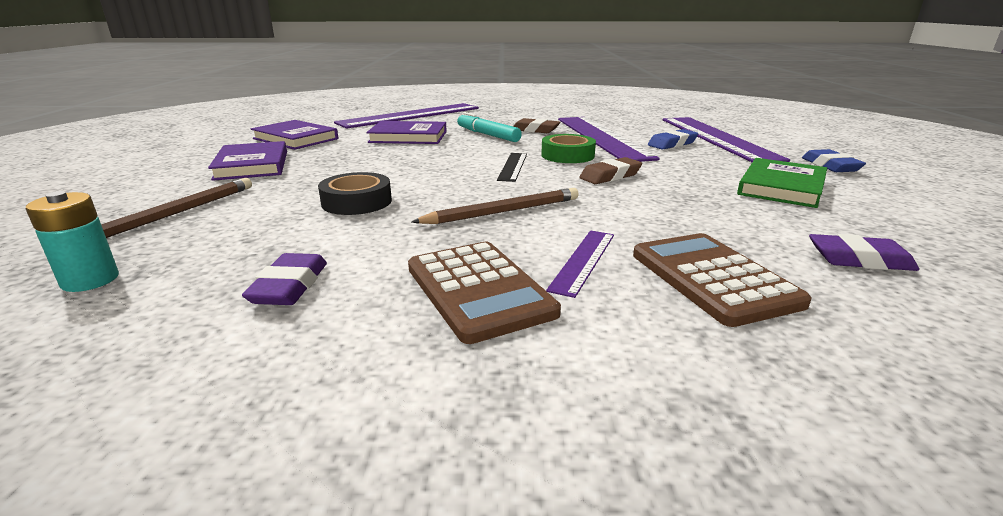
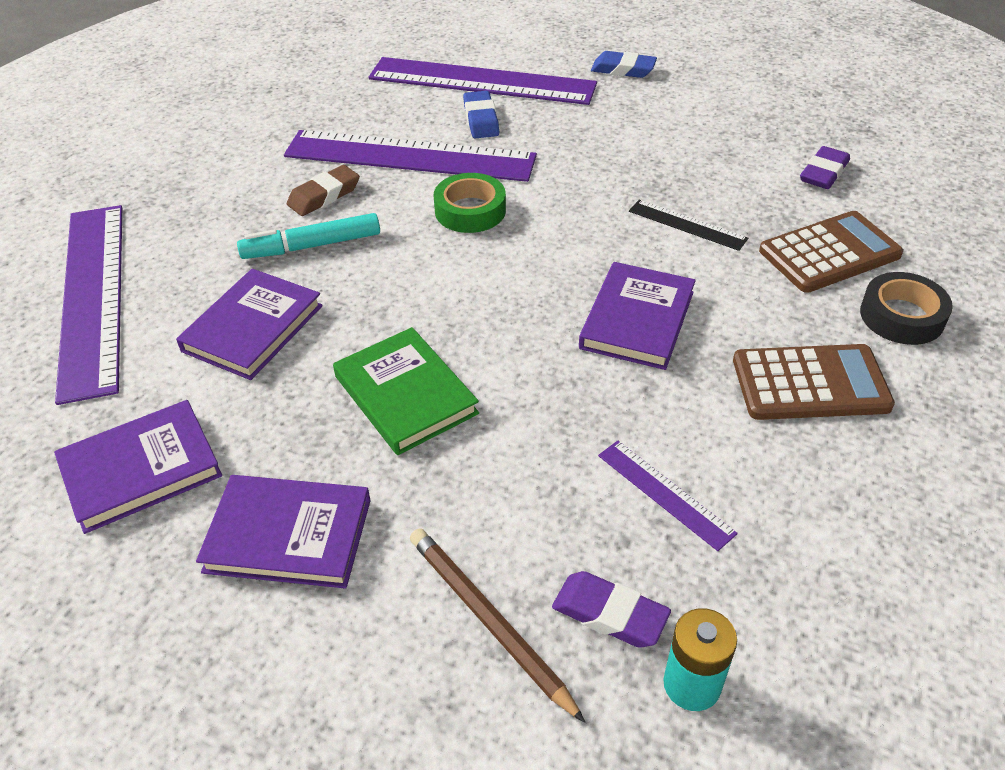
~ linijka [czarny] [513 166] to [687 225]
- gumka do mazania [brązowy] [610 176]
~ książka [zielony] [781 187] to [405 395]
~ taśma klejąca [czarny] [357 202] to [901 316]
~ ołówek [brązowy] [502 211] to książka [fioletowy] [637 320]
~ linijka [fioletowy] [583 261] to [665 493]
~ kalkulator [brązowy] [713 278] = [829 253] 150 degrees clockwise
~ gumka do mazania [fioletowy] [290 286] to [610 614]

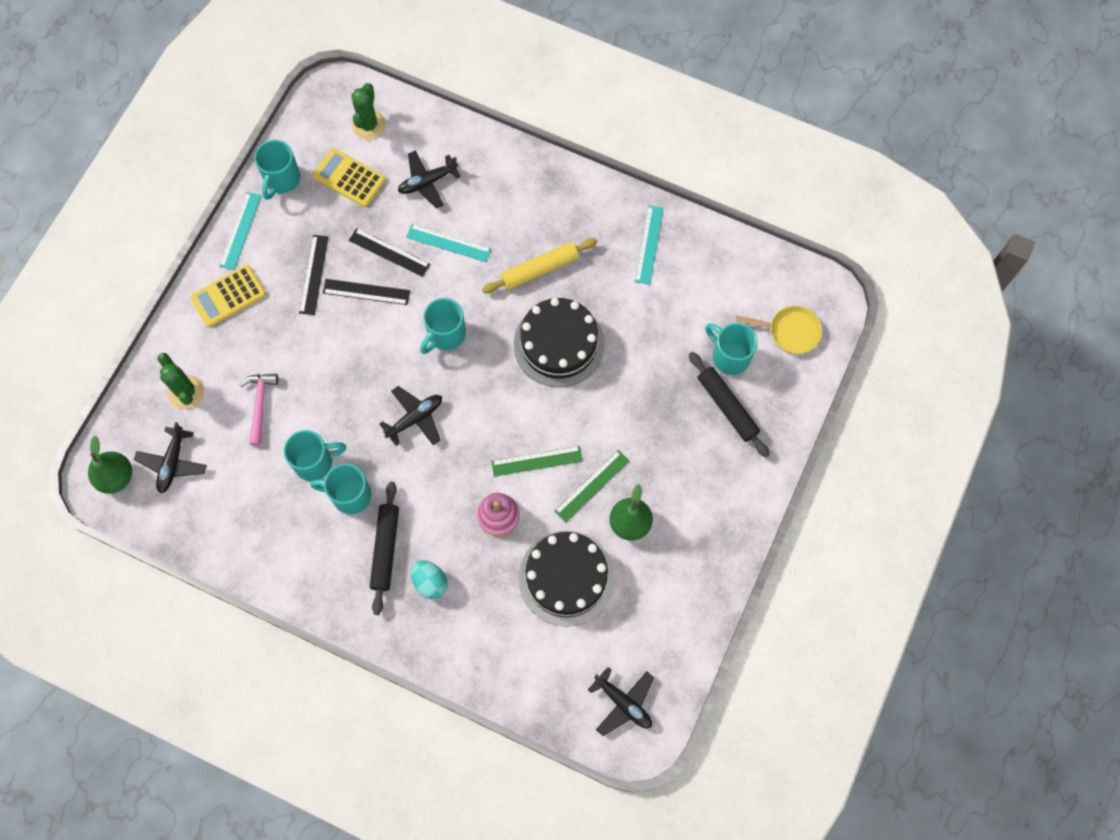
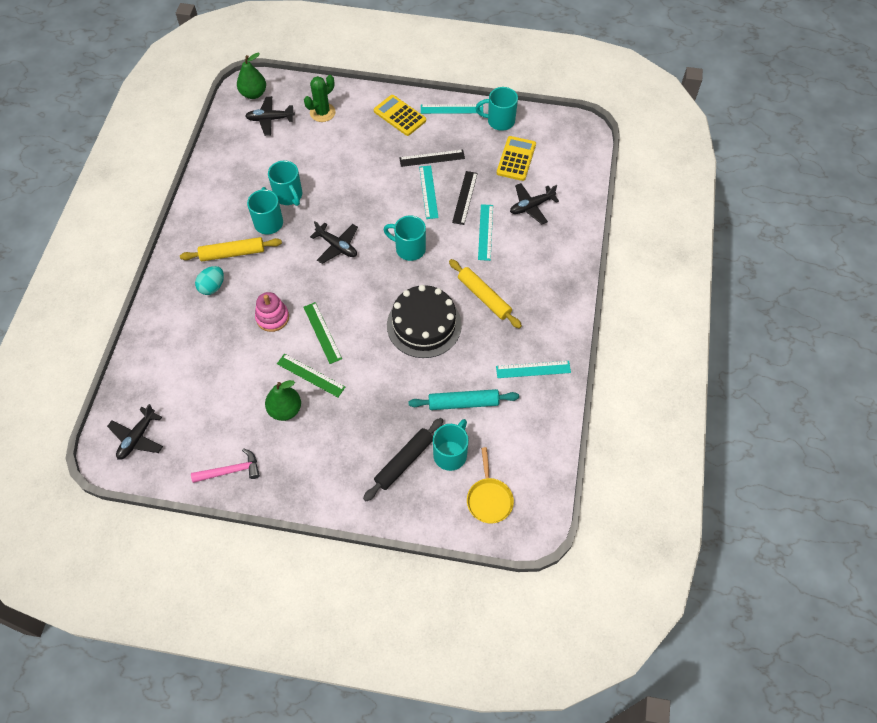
- kaktus [zielony] [369 125]
~ samolot [czarny] [427 182] = [531 206] 75 degrees counterclockwise
~ linijka [czarny] [366 292] to linijka [turkusowy] [428 192]
~ młotek [różowy] [260 405] to [231 471]
~ wałek do ciasta [czarny] [385 549] to wałek do ciasta [żółty] [232 253]
- tort [czarny] [566 578]
+ wałek do ciasta [turkusowy] [463 403]

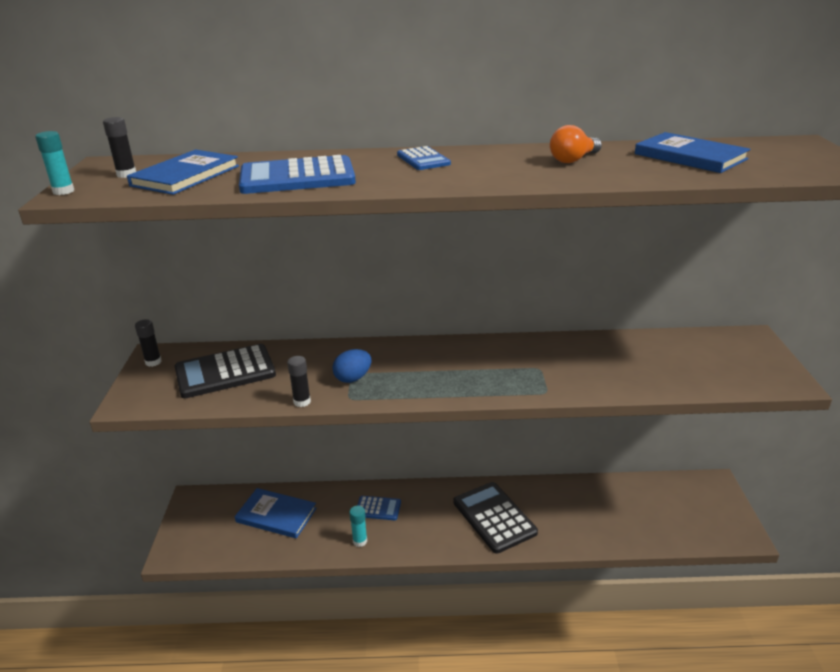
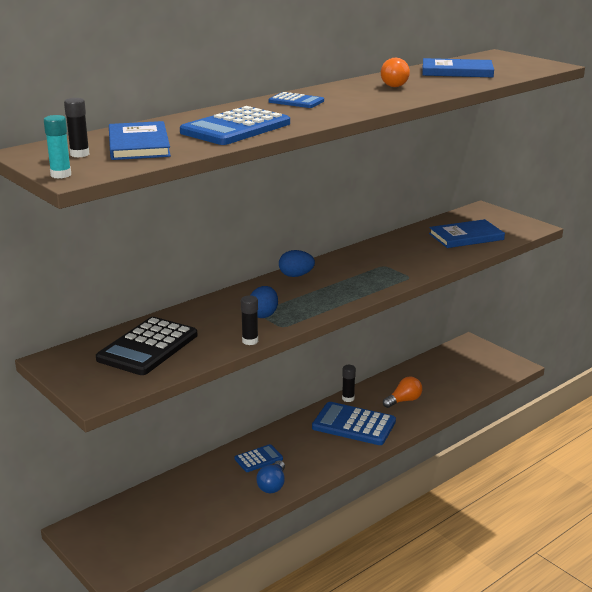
~ klej w sztyfcie [czarny] [153 362] to [348 398]
~ kalkulator [czarny] [494 517] to kalkulator [niebieski] [354 424]
~ książka [niebieski] [276 515] to [466 236]
~ klej w sztyfcie [turkusowy] [360 541] to żarówka [niebieski] [272 485]
+ jajko [niebieski] [296 275]
+ żarówka [pomarańczowy] [404 400]

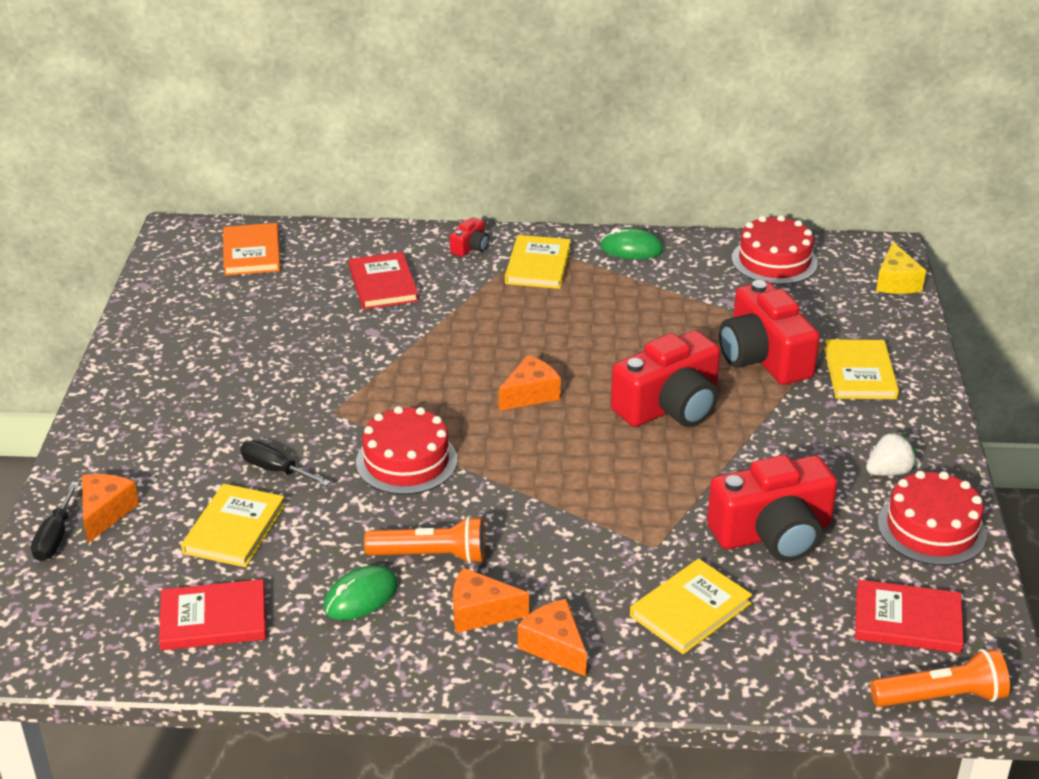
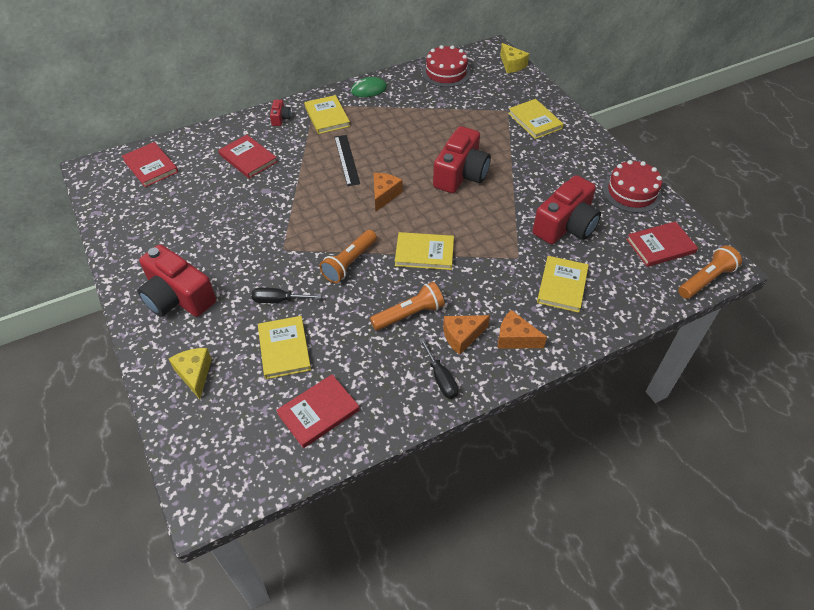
~ książka [pomarańczowy] [251 253] to książka [czerwony] [151 166]
~ aparat fotograficzny [czerwony] [763 357] to [178 297]
~ tort [czerwony] [406 461] to latarka [pomarańczowy] [349 263]
- truskawka [biały] [888 471]
~ ser [pomarańczowy] [105 513] to ser [żółty] [195 374]
~ śrubokręt [czarny] [55 537] to [440 378]
- myszka [zielony] [361 597]
+ linijka [czarny] [347 160]
+ książka [żółty] [424 253]

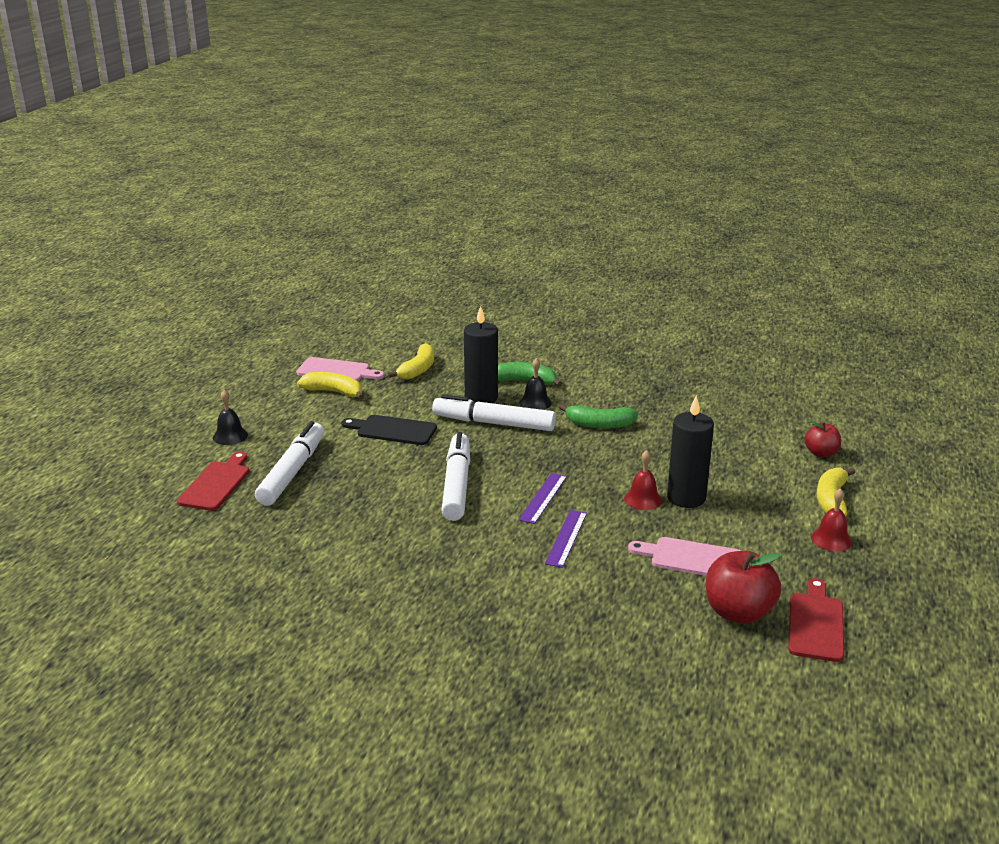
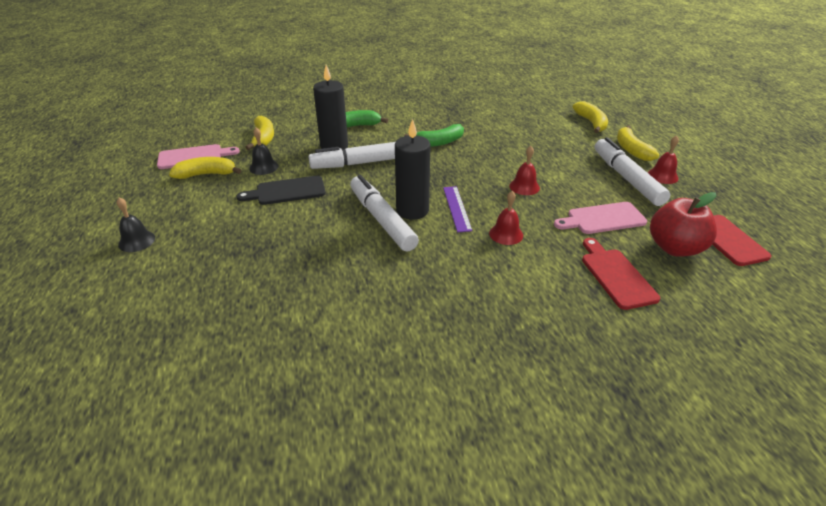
~ dzwonek [czarny] [535 402] to [263 167]
~ świeca [czarny] [686 498] to [412 210]
~ jabłko [czerwony] [821 453] to banan [żółty] [591 123]
~ flamaster [biały] [292 472] to [627 178]
~ deska do krojenia [czerwony] [216 484] to [616 276]
~ linijka [fioletowy] [566 538] to dzwonek [czerwony] [506 234]

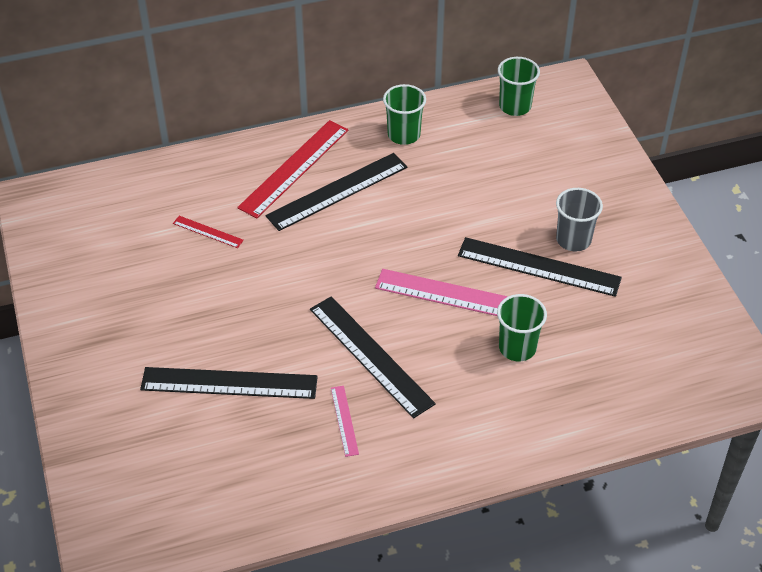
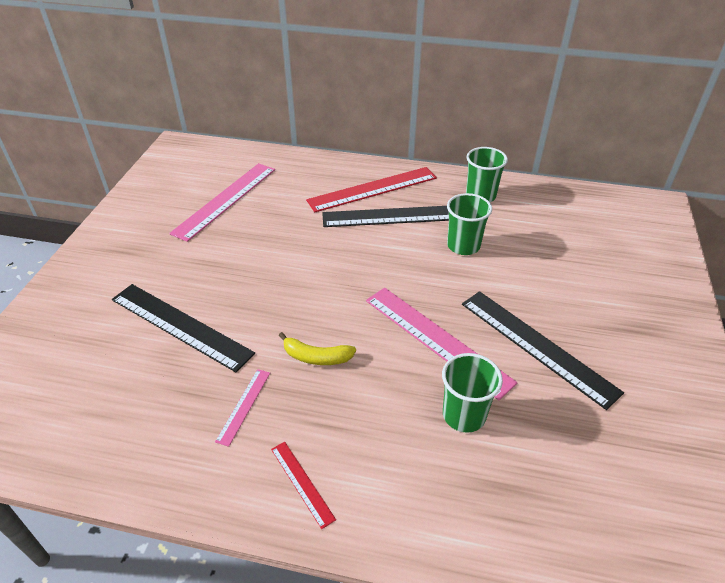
~ szklanka [zielony] [515 106] to [463 246]
- szklanka [szary] [573 240]
~ linijka [czerwony] [208 231] to [302 483]
~ linijka [czarny] [371 355] to banan [żółty] [316 357]
+ linijka [różowy] [225 200]

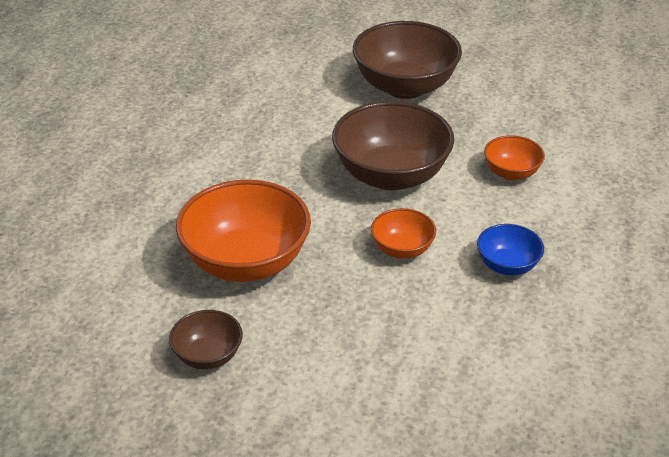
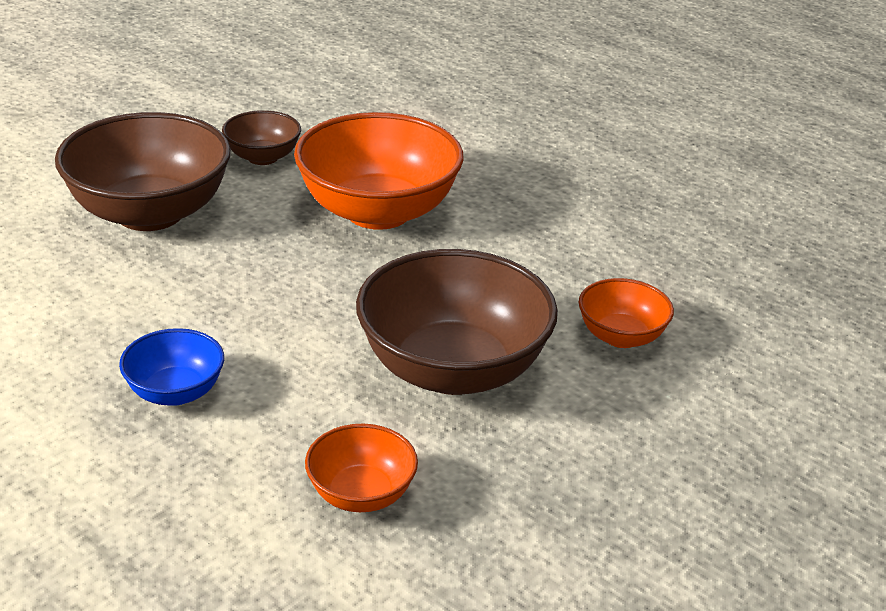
~ miska [brązowy] [405 87] to [150 213]
~ miska [pomarańczowy] [402 249] to [621 336]

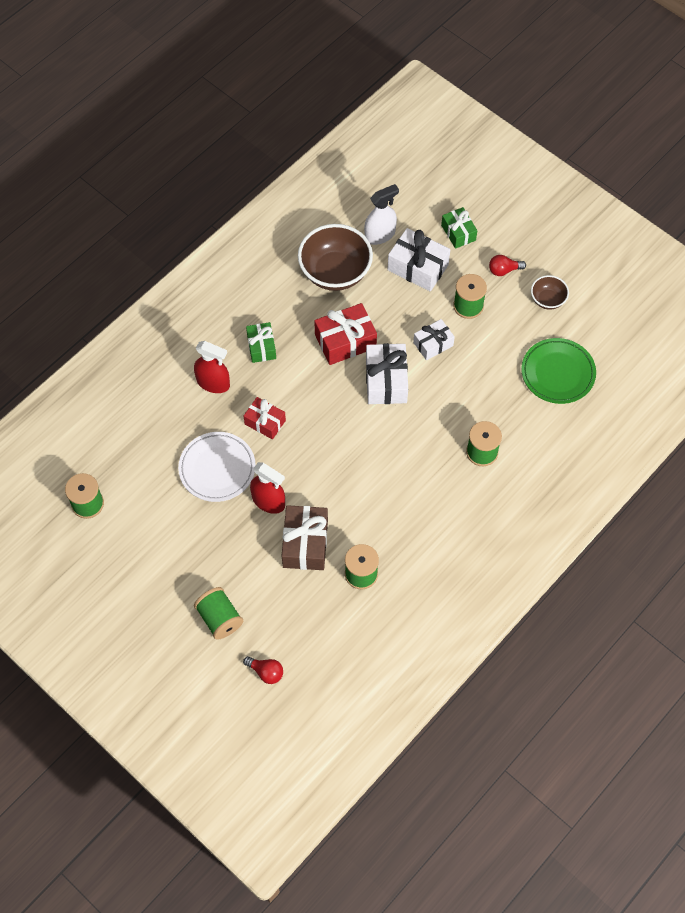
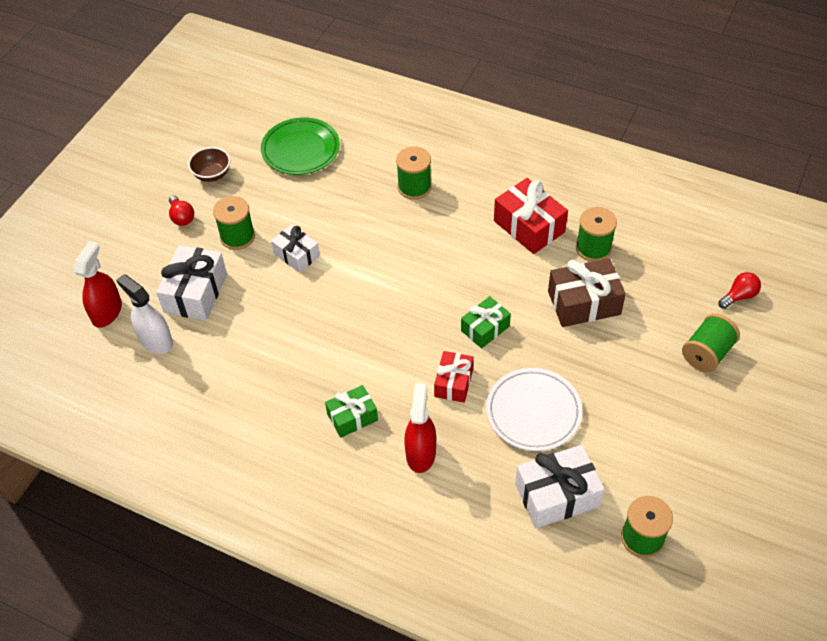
~ prezent [zielony] [458 233] to [485 328]
- miska [brązowy] [335 272]
~ prezent [czerwony] [345 341] to [529 226]
~ prezent [biały] [386 381] to [557 495]
~ spryskiwacz [czerwony] [268 501] to [107 312]
~ żarówka [czerwony] [266 672] = [739 296] 45 degrees clockwise

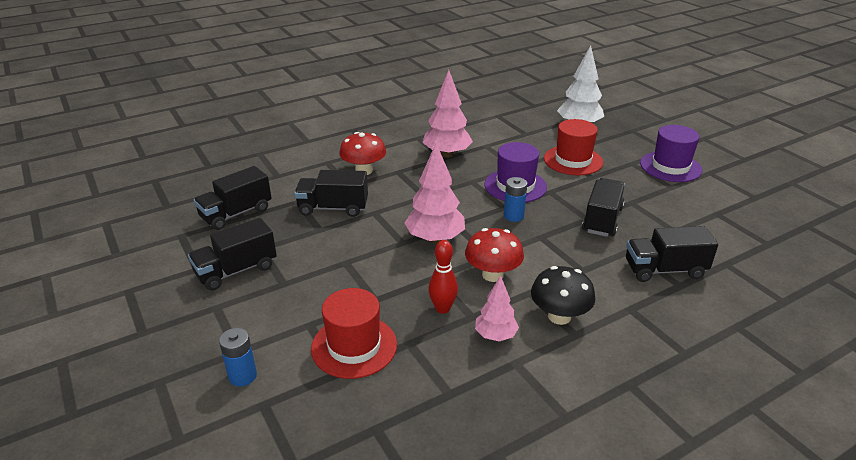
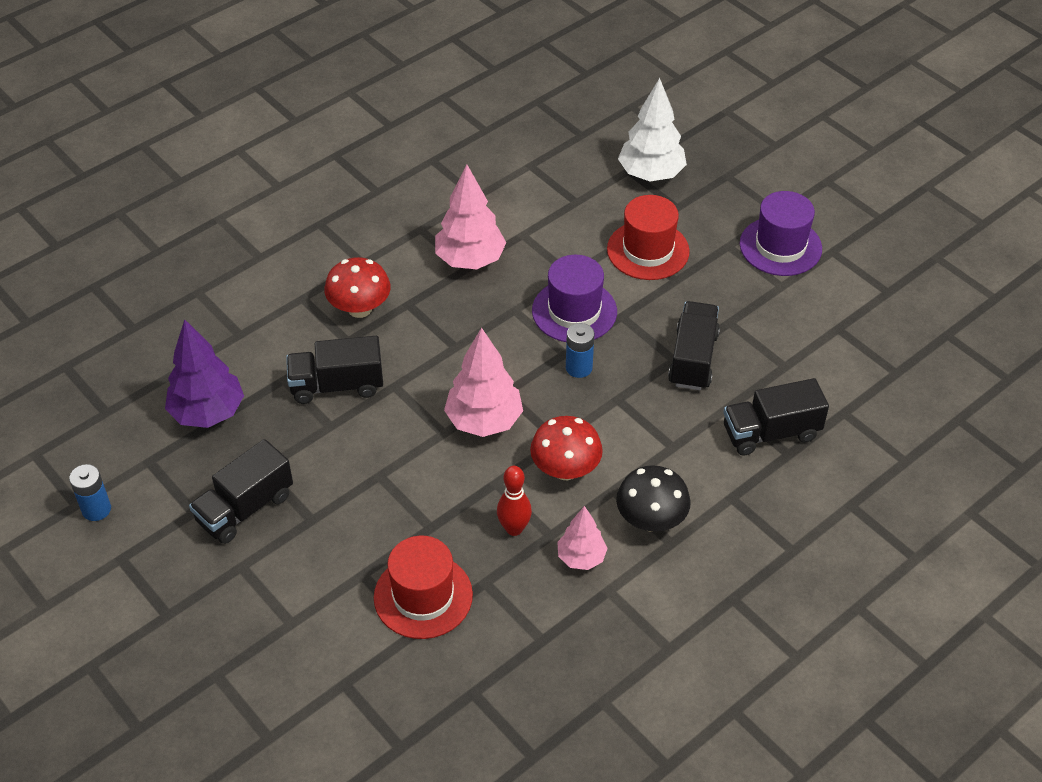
~ ciężarówka [czarny] [236 213] to drzewko [fioletowy] [208 413]
~ bateria [niebieski] [242 376] to [96 509]

